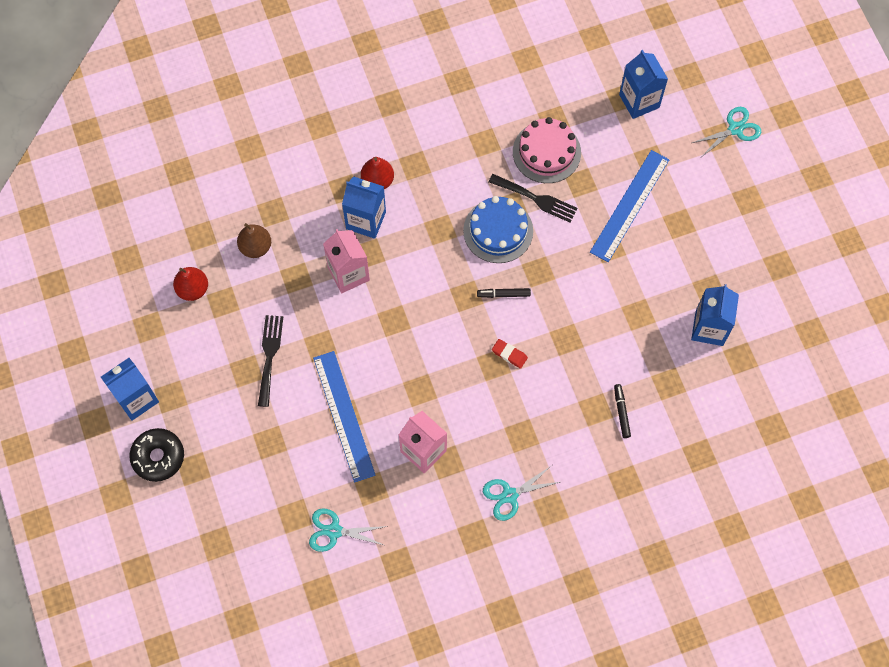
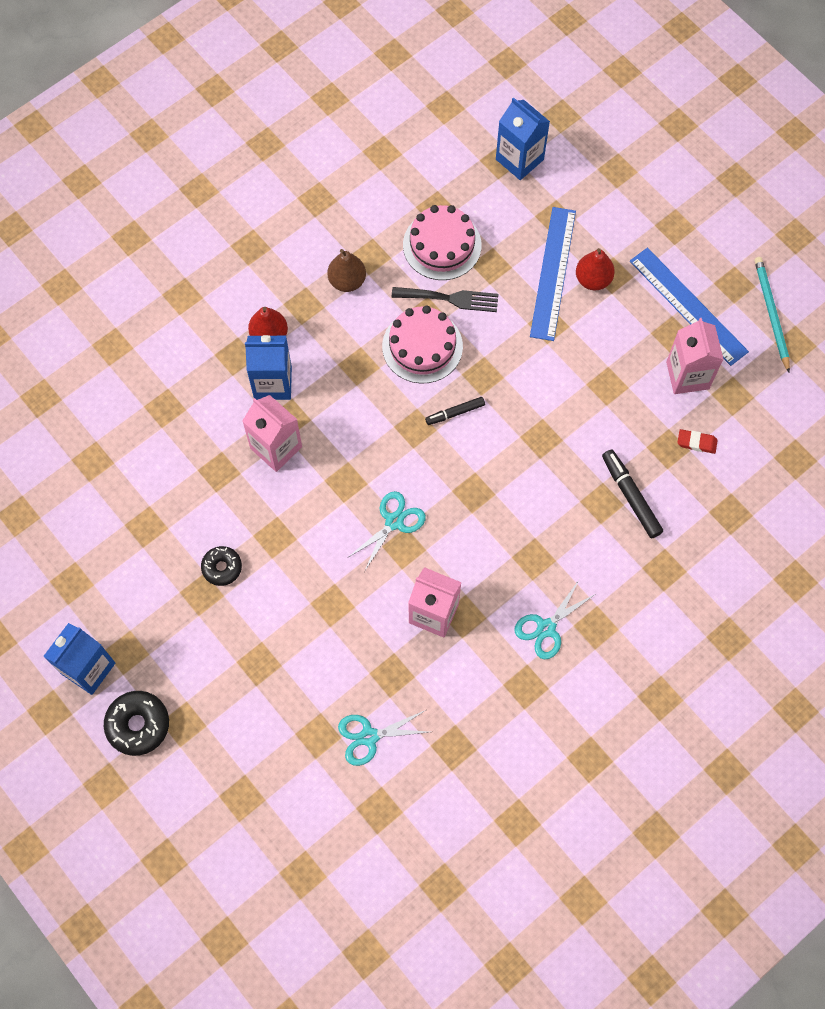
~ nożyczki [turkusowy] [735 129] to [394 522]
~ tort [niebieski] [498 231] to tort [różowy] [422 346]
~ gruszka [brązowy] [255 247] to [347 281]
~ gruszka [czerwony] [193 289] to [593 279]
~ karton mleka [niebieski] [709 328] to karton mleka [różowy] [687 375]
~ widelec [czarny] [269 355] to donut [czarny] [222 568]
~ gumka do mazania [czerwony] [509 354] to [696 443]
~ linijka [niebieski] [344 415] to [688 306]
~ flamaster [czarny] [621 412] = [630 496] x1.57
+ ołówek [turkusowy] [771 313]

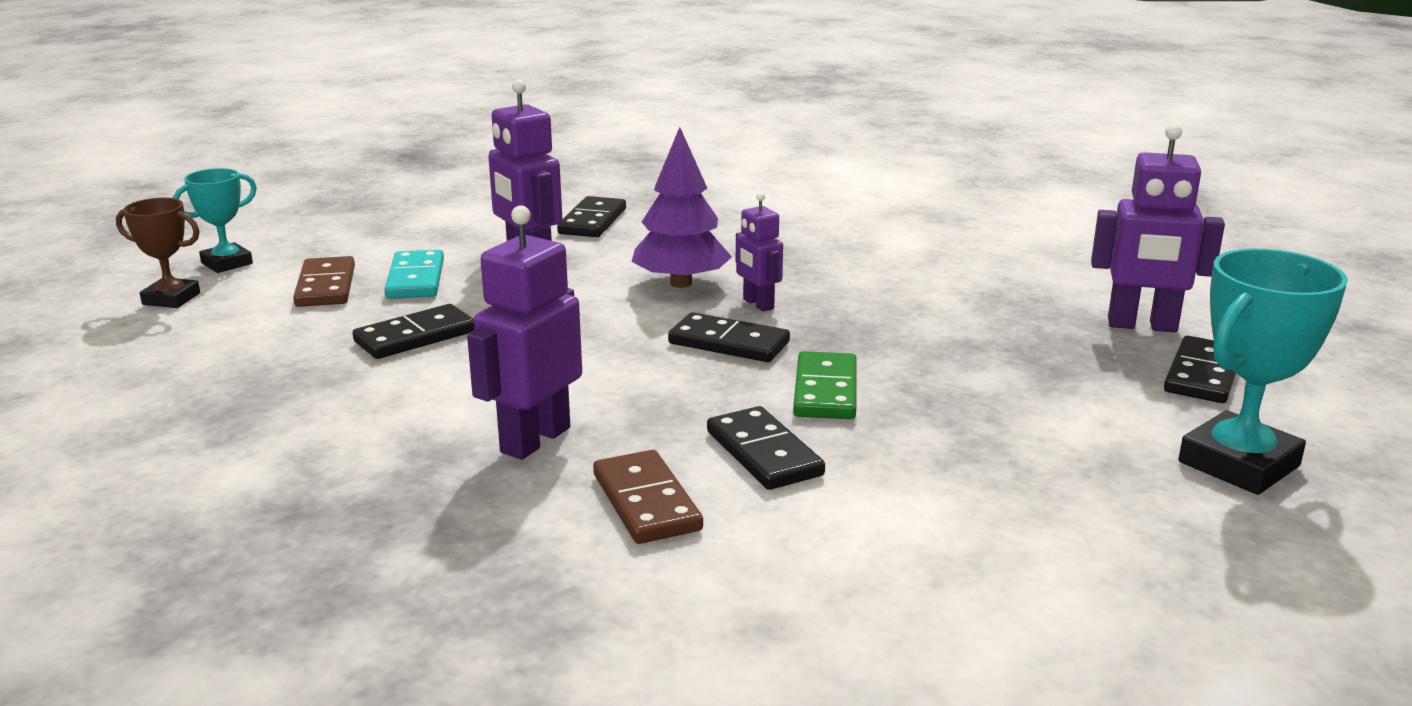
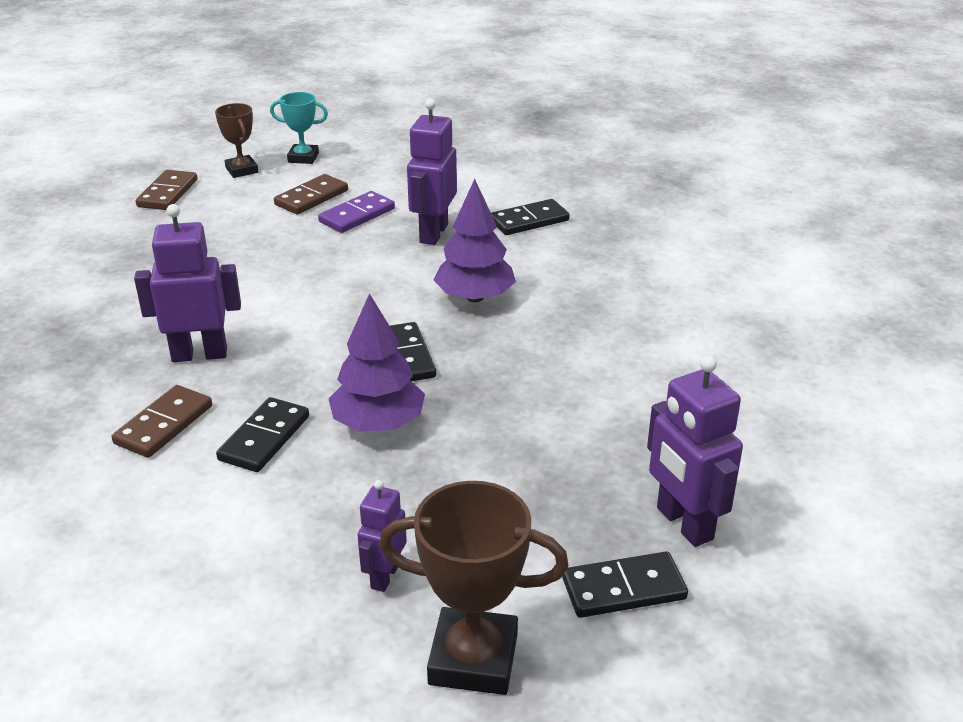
~ robot [fioletowy] [758 304] to [384 576]
~ puchar [turkusowy] [1238 464] to puchar [brązowy] [473 659]
~ kostka domina [turkusowy] [415 279] to kostka domina [fioletowy] [357 215]
- kostka domina [czarny] [415 337]
~ kostka domina [zielony] [825 391] to drzewko [fioletowy] [378 423]
+ kostka domina [brązowy] [168 193]

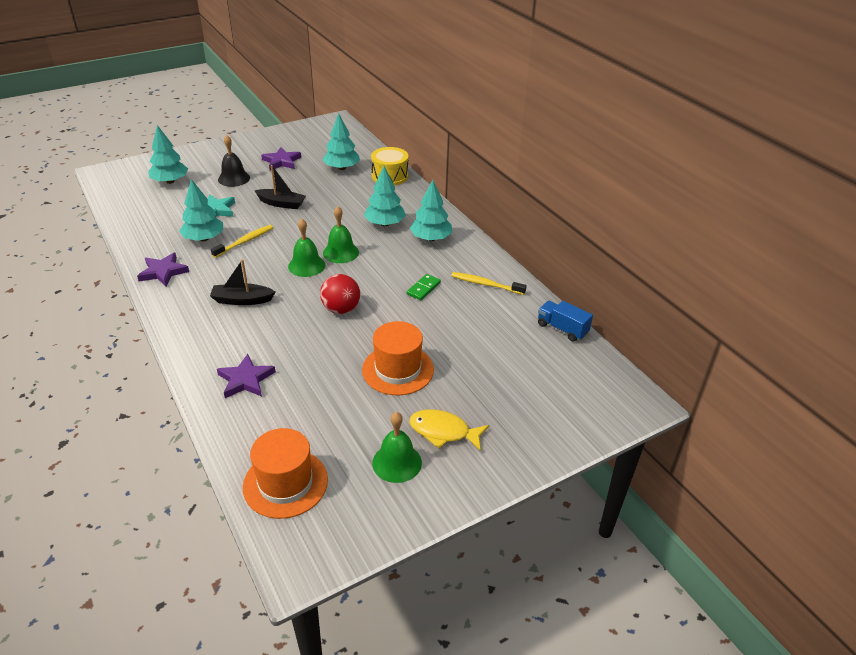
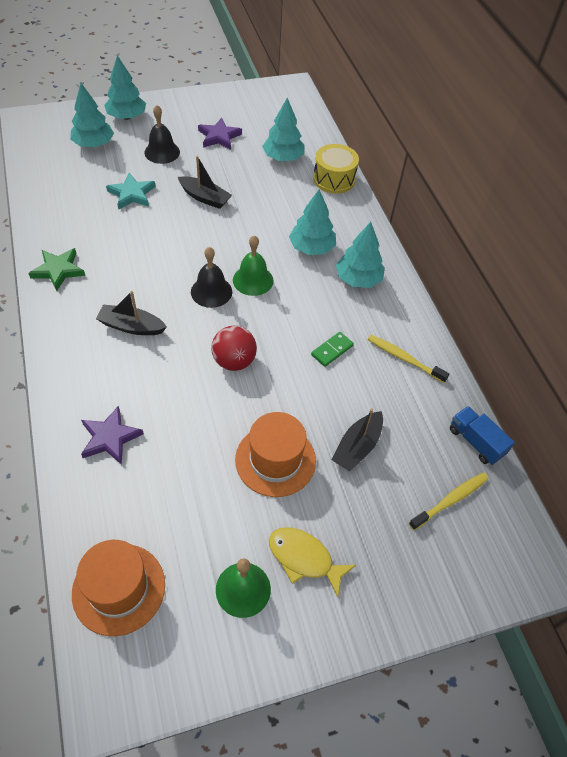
~ drzewko [turkusowy] [204 238] to [127 117]
~ dzwonek [zielony] [306 265] to dzwonek [czarny] [211 291]
~ szczoteczka do zębów [żółty] [245 241] to [450 500]
~ gwiazda [fioletowy] [163 272] to gwiazda [zielony] [58 270]
+ łódka [czarny] [357 447]

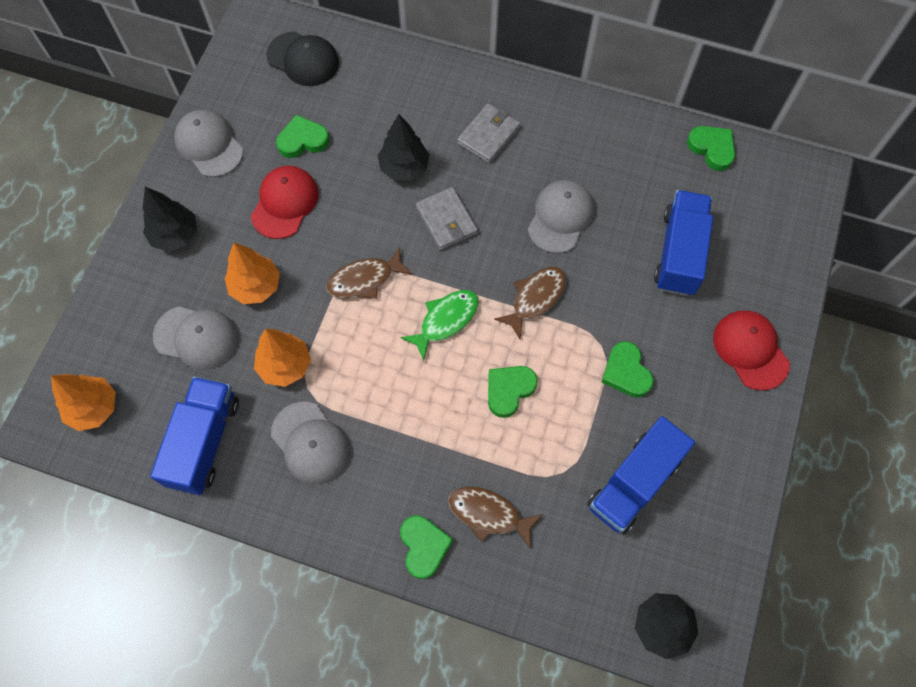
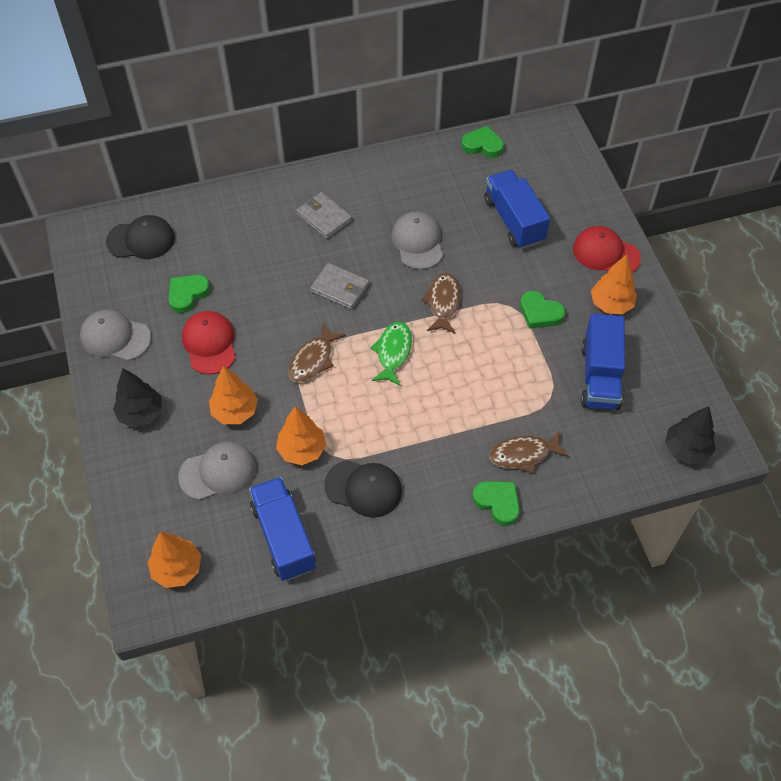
~ portfel [szary] [488 135] = [324 217] 45 degrees counterclockwise
- drzewko [czarny] [404 167]
- serce [zielony] [509 390]
~ czapka [szary] [310 443] to czapka [czarny] [363 488]
+ drzewko [pomarańczowy] [611 304]

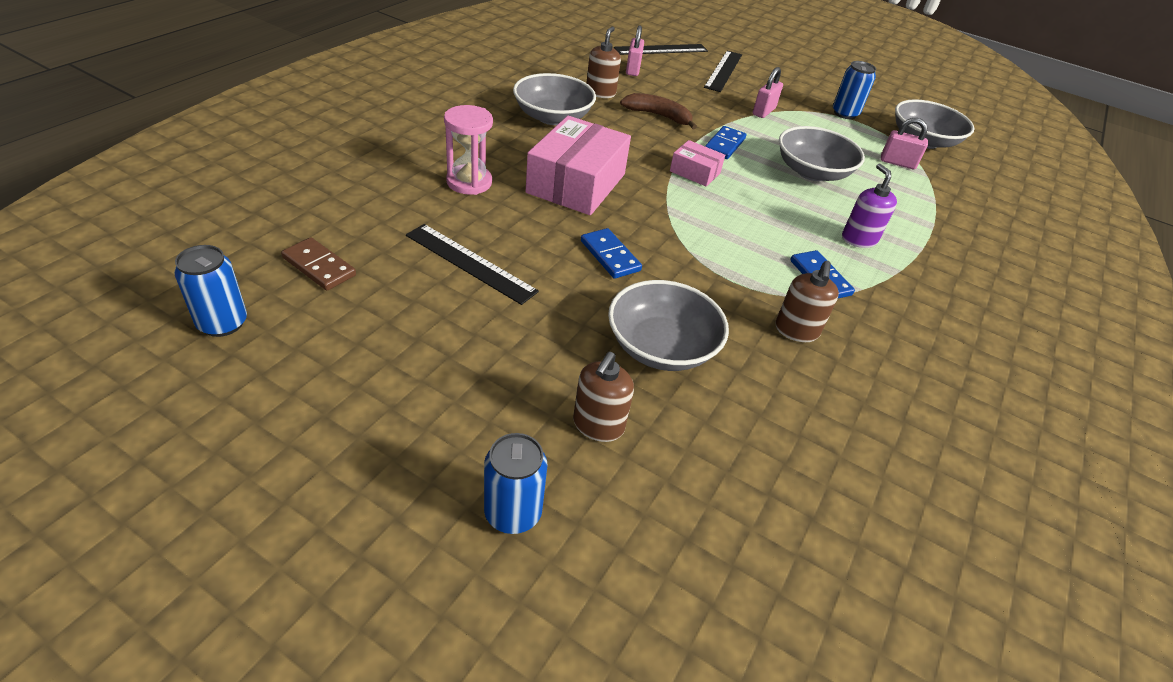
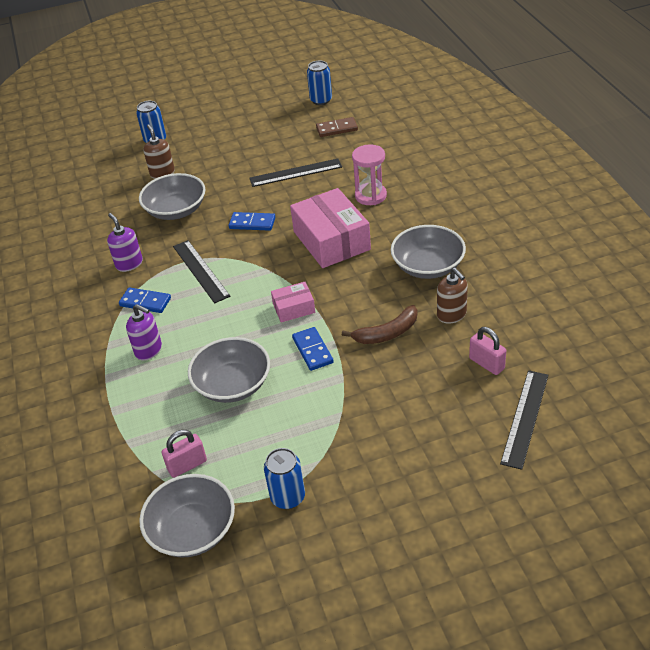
~ linijka [czarny] [723 71] to [200 271]
- kłódka [różowy] [763 111]
~ dozownik mydła [brązowy] [796 330] to dozownik mydła [fioletowy] [129 264]

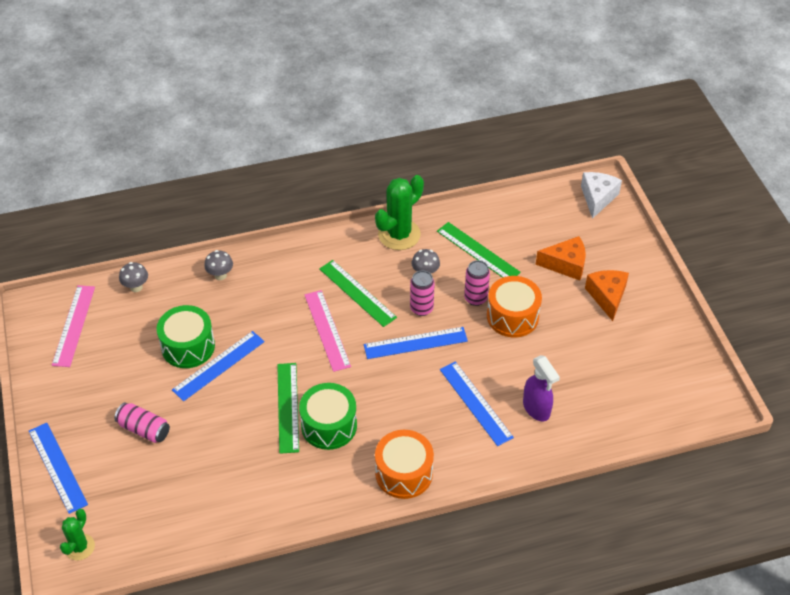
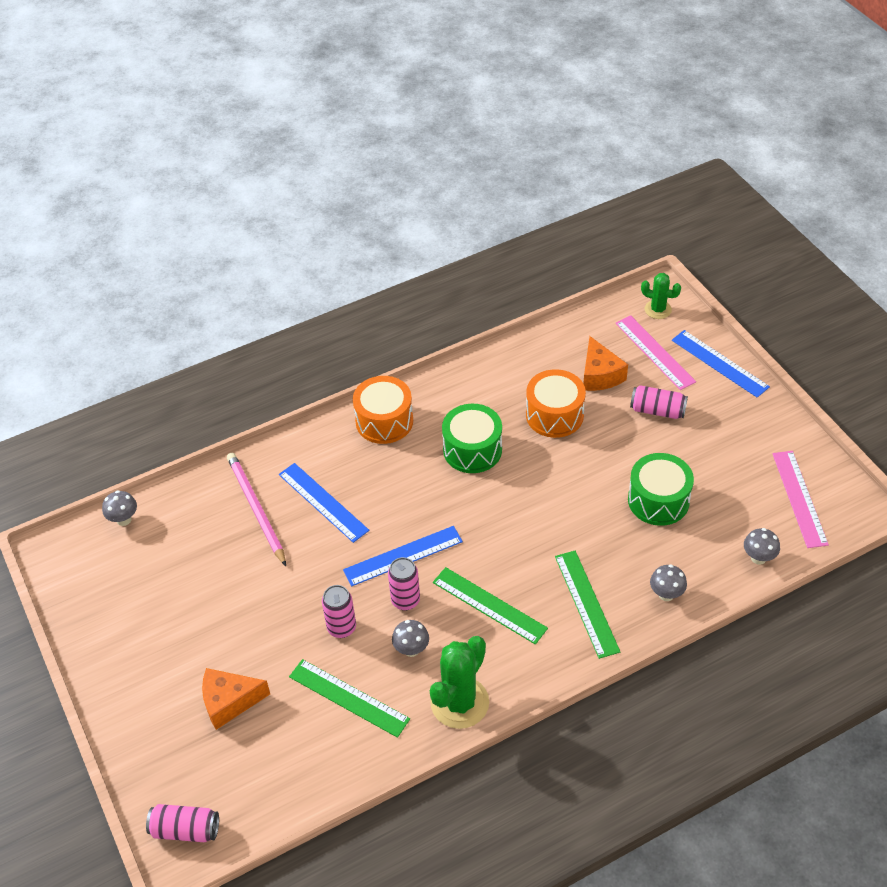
~ ser [biały] [597 198] to puszka [różowy] [185 829]
~ ser [pomarańczowy] [607 297] to [599 375]
~ bęben [pomarańczowy] [512 316] to [554 415]
~ linijka [różowy] [327 330] to [654 352]
- linijka [niebieski] [219 365]
~ spryskiwacz [fioletowy] [536 409] to ołówek [różowy] [256 509]
~ linijka [zielony] [288 407] to [586 603]
~ kaktus [zielony] [80 547] = [658 309] 75 degrees counterclockwise
+ grzyb [szary] [124 519]

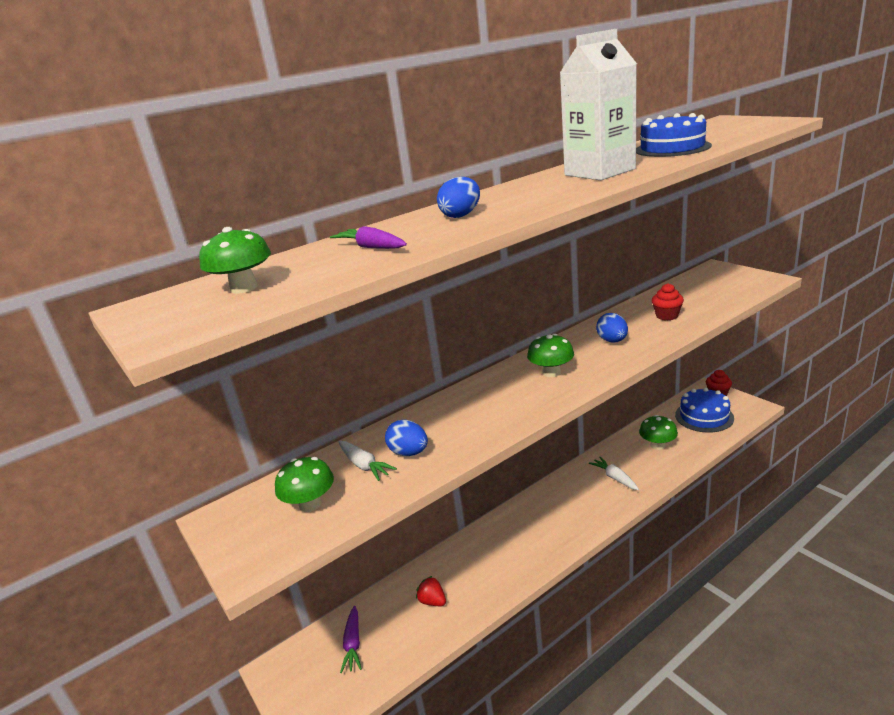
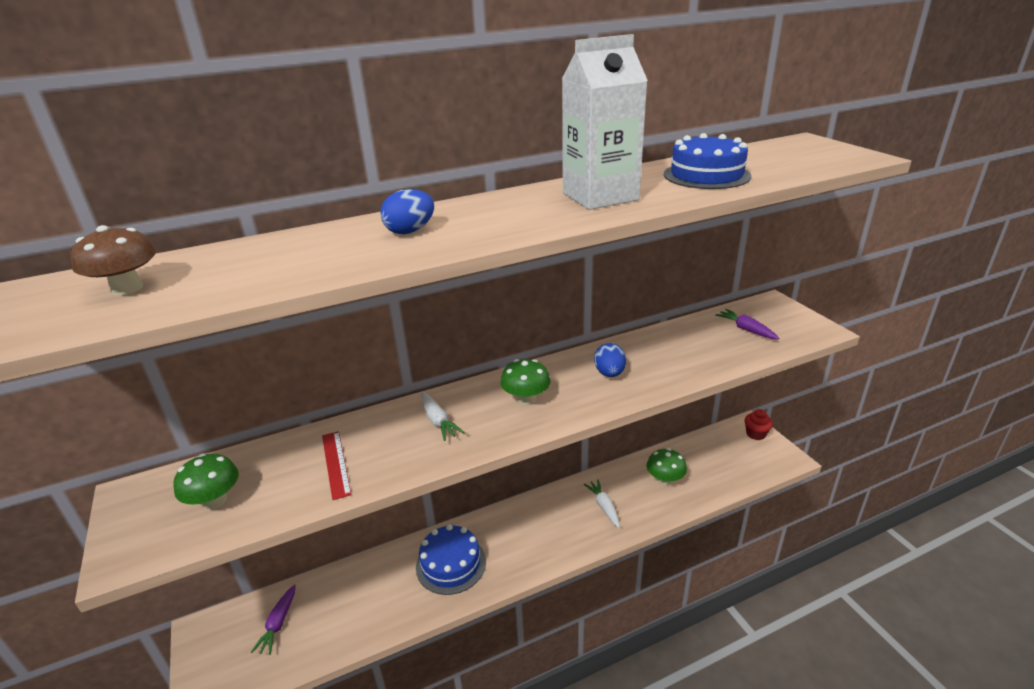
~ marchewka [fioletowy] [371 247] to [746 329]
~ grzyb [zielony] [244 288] to grzyb [brązowy] [127 288]
- muffinka [czerwony] [667 316]
~ tort [niebieski] [704 416] to [451 564]
~ jajko [niebieski] [409 453] to linijka [czerwony] [336 464]
~ marchewka [biały] [364 465] to [438 421]
- truskawka [czerwony] [432 601]

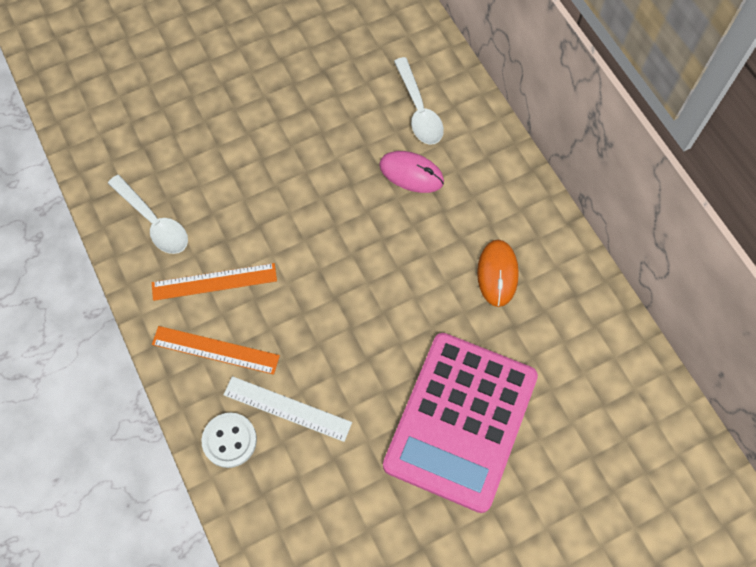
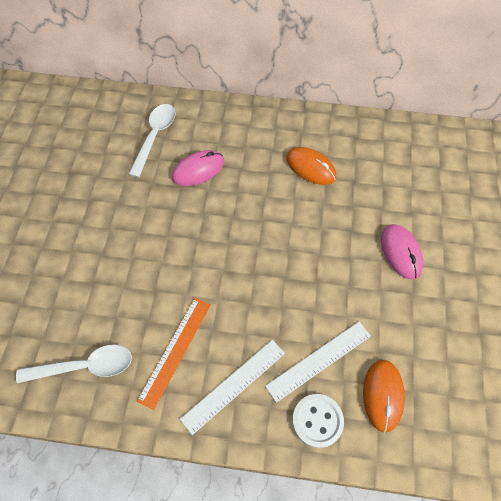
~ łyżka [biały] [419 110] = [155 137] 90 degrees counterclockwise
~ linijka [pomarańczowy] [215 350] to linijka [biały] [233 385]
~ kalkulator [różowy] [460 420] to myszka [różowy] [401 252]
+ myszka [pomarańczowy] [383 395]

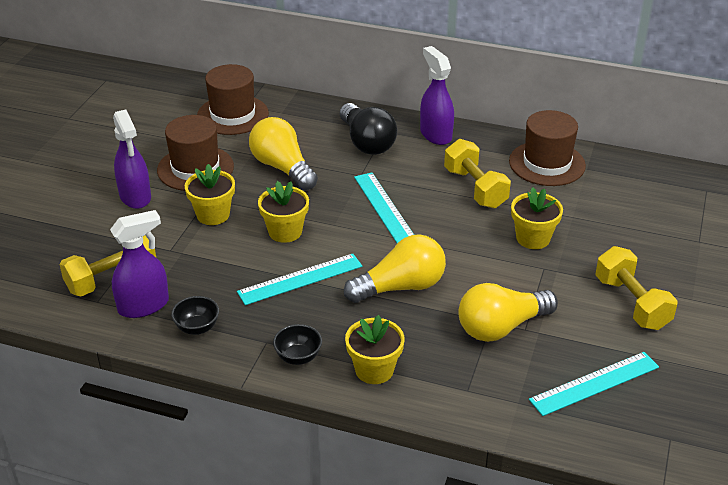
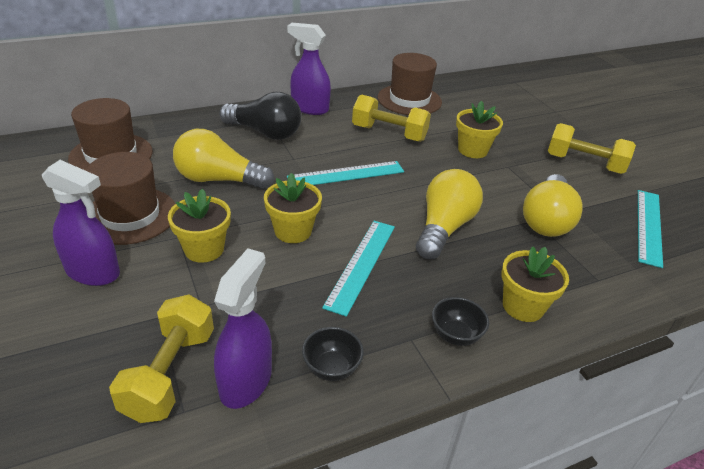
~ linijka [turkusowy] [384 208] = [346 174] 45 degrees counterclockwise

